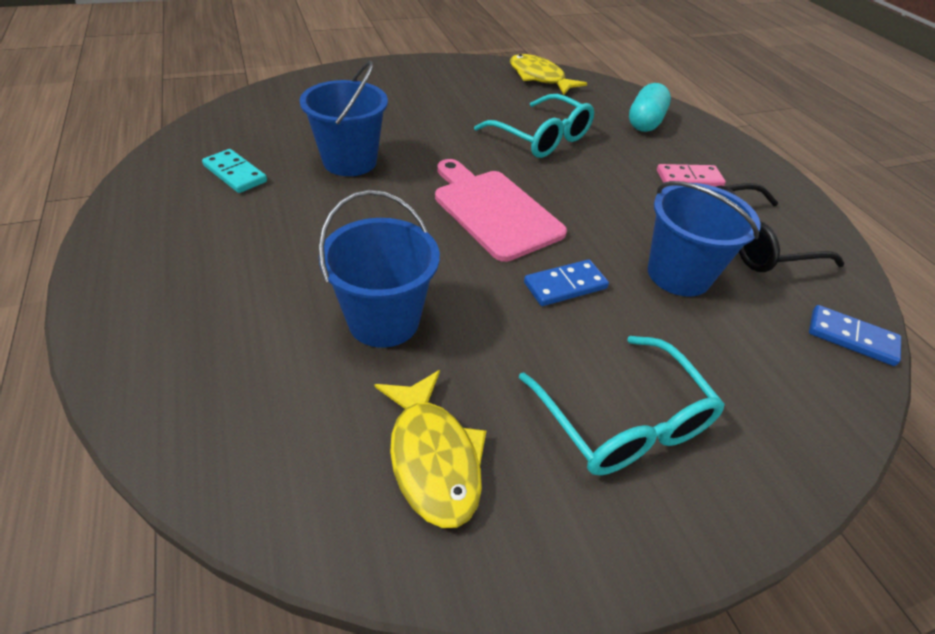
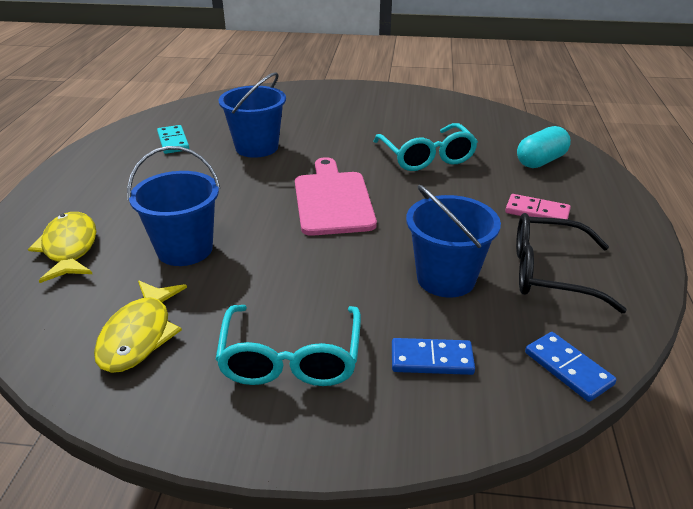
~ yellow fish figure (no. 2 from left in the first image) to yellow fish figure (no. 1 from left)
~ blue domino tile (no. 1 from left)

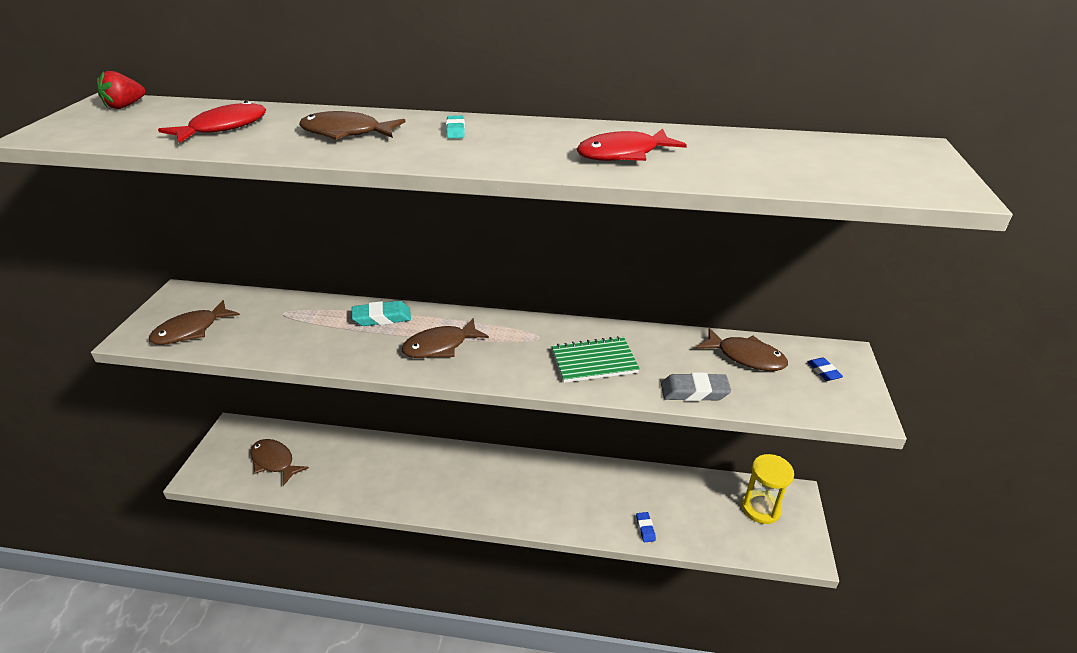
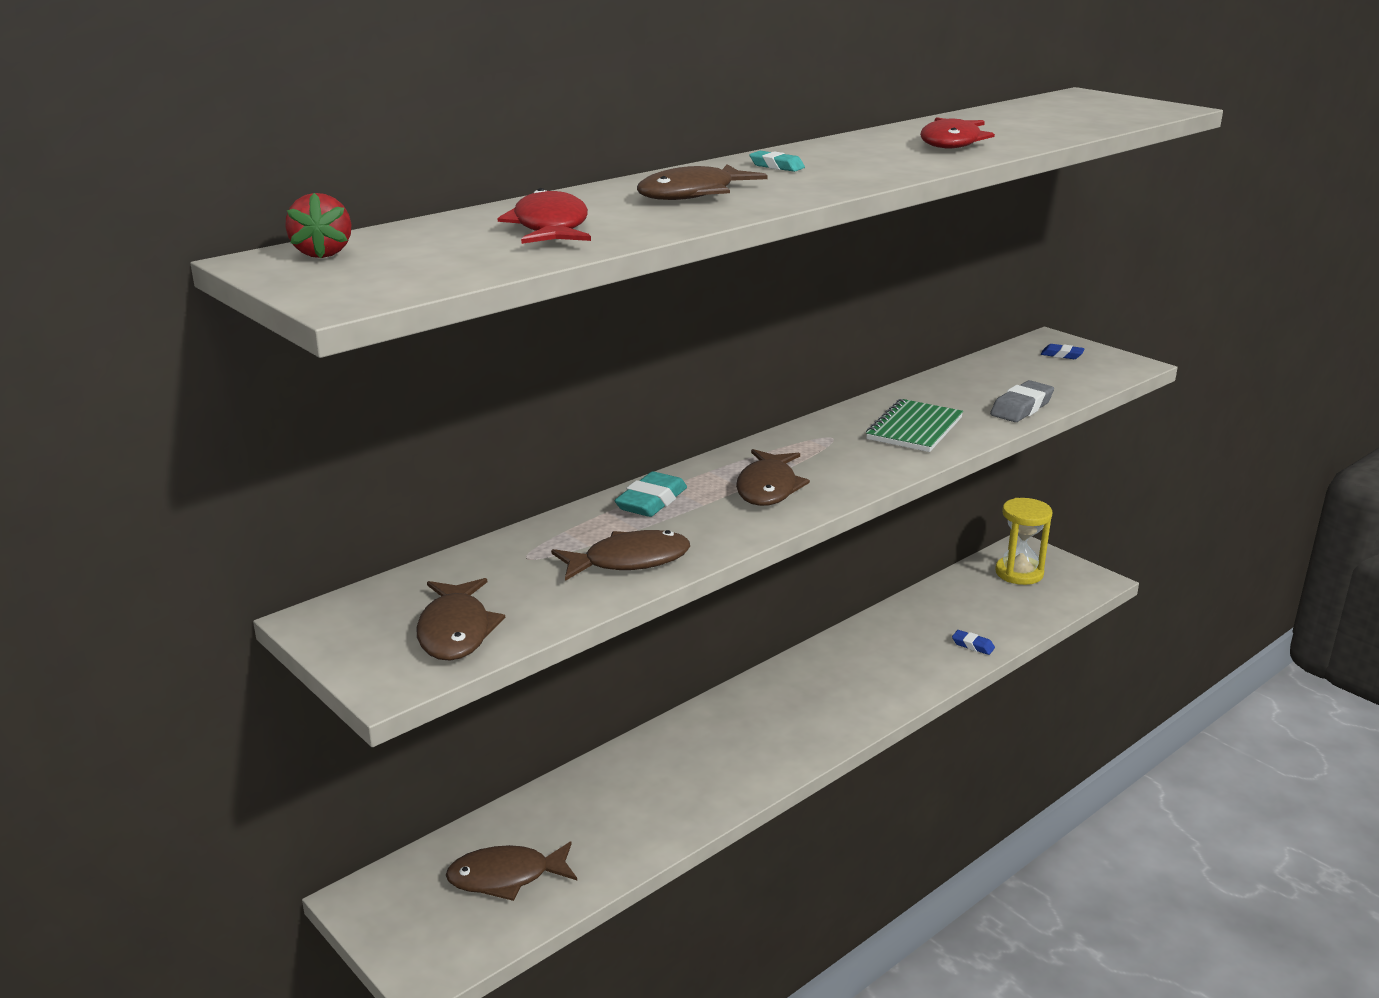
~ russet fish figure (no. 5 from left in the first image) to russet fish figure (no. 3 from left)

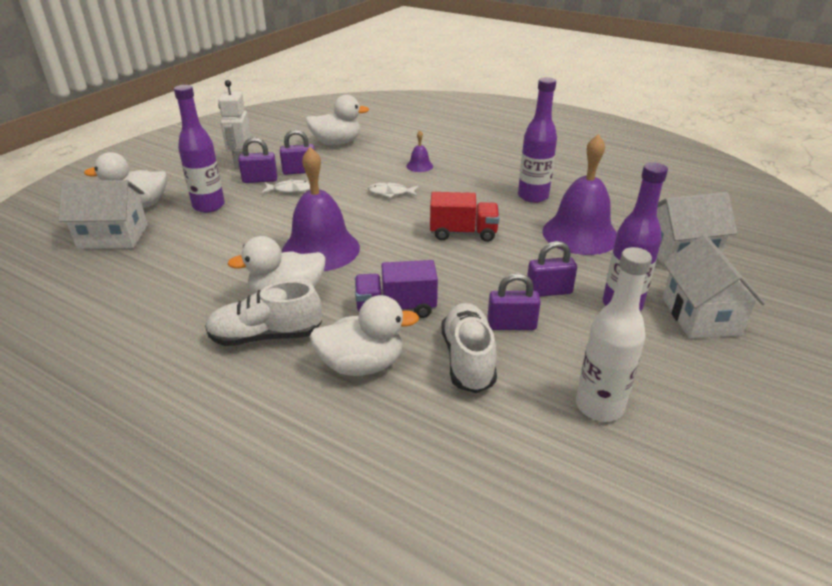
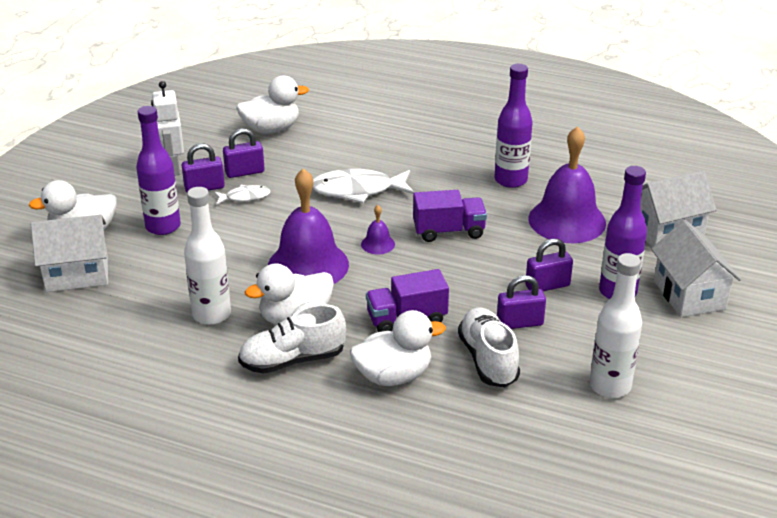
+ pure white flask (no. 1 from left)
~ pure white fish figure (no. 2 from left) x1.85
~ royal purple hand bell (no. 2 from left)
~ crimson toy truck to royal purple toy truck (no. 2 from left)

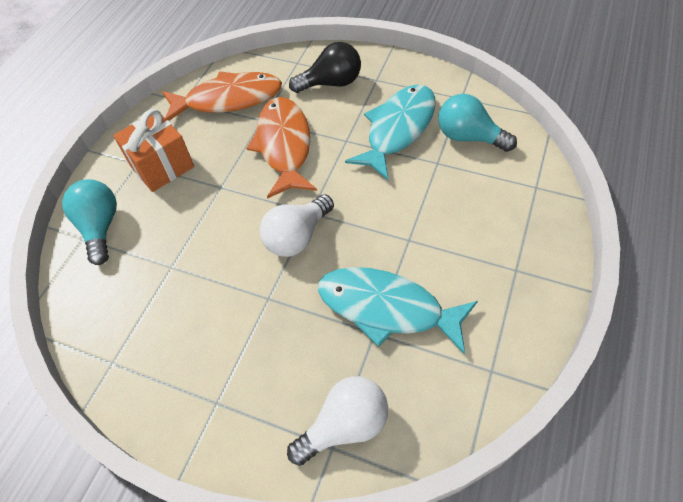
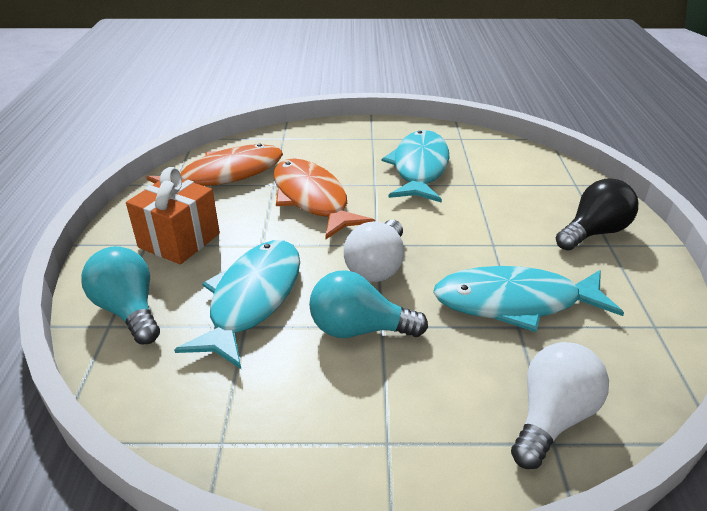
+ teal fish figure (no. 1 from left)
~ teal light bulb (no. 2 from left)
~ black light bulb

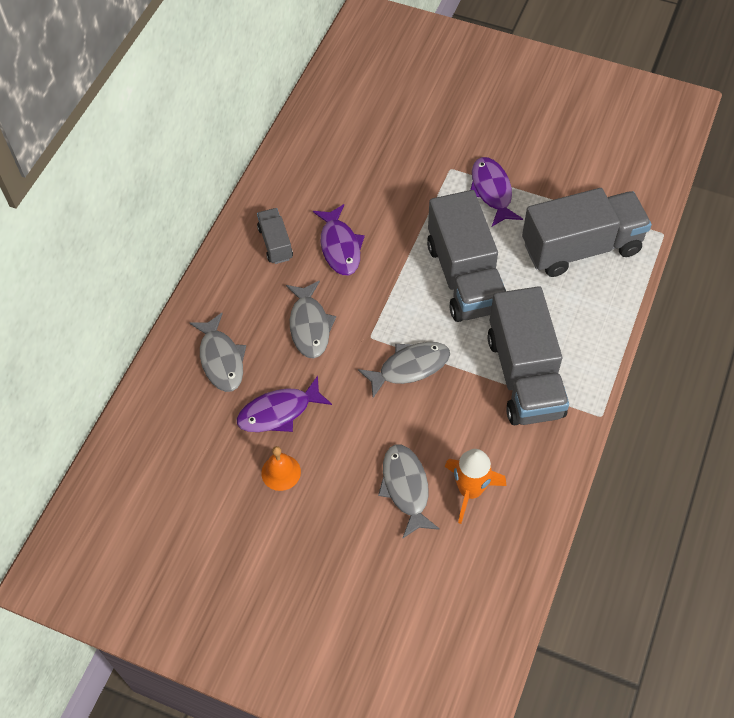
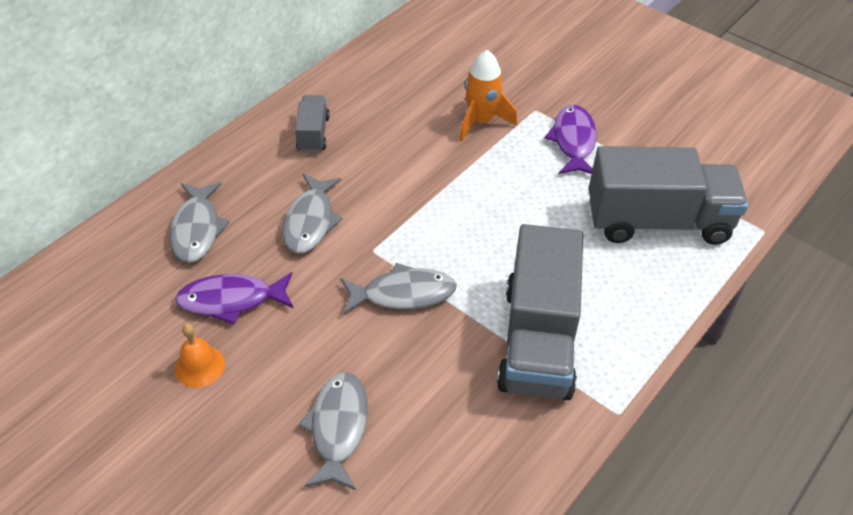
~ orange toy rocket
- royal purple fish figure (no. 2 from left)
- ash-grey toy truck (no. 2 from left)

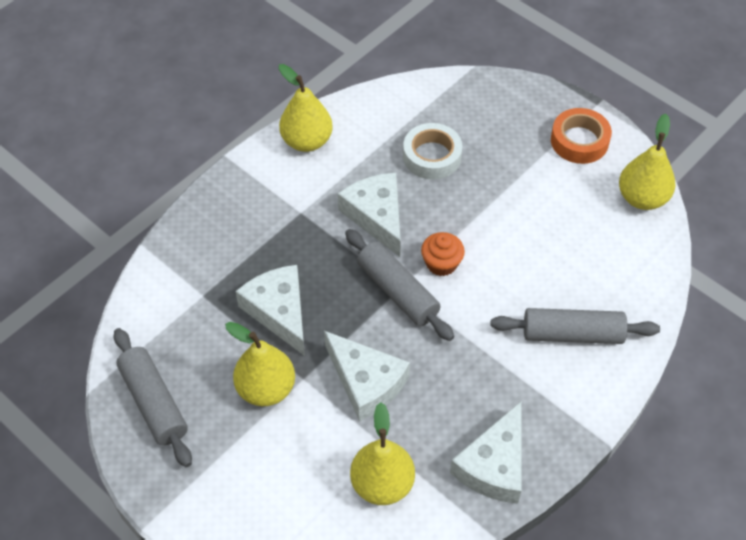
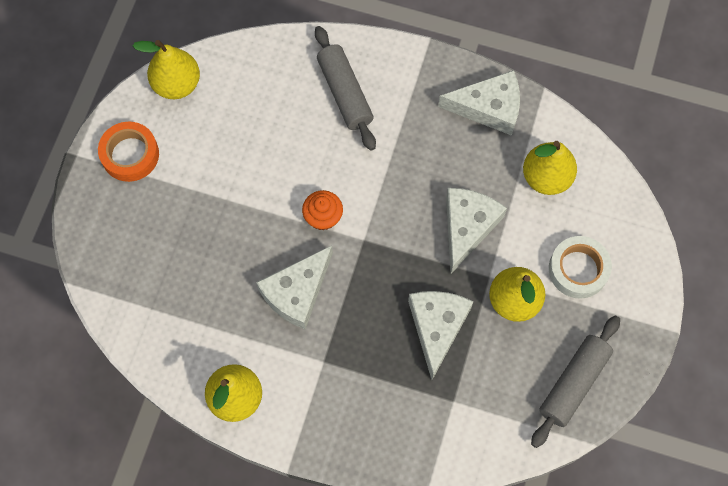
~ pure white piece of cheese (no. 1 from left in the first image) 150 degrees clockwise
~ pure white roll of tape
- ash-grey rolling pin (no. 2 from left)

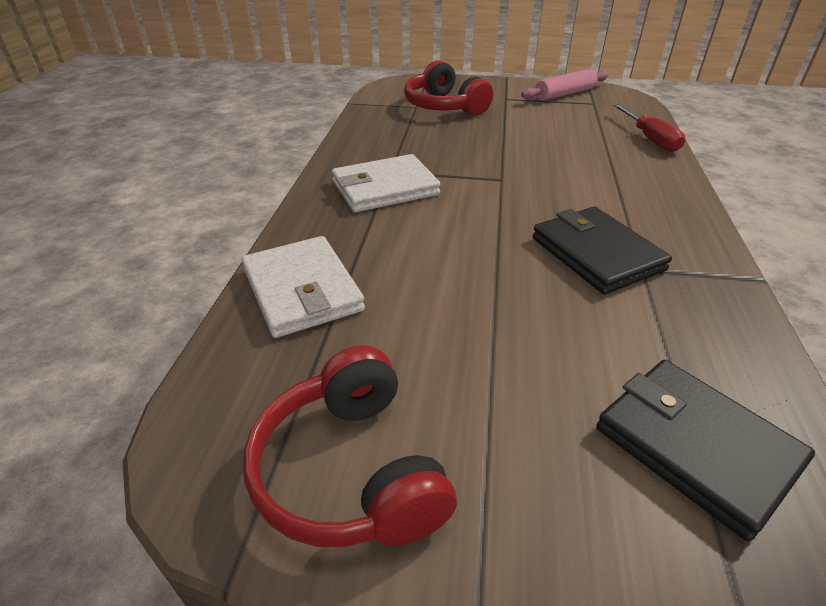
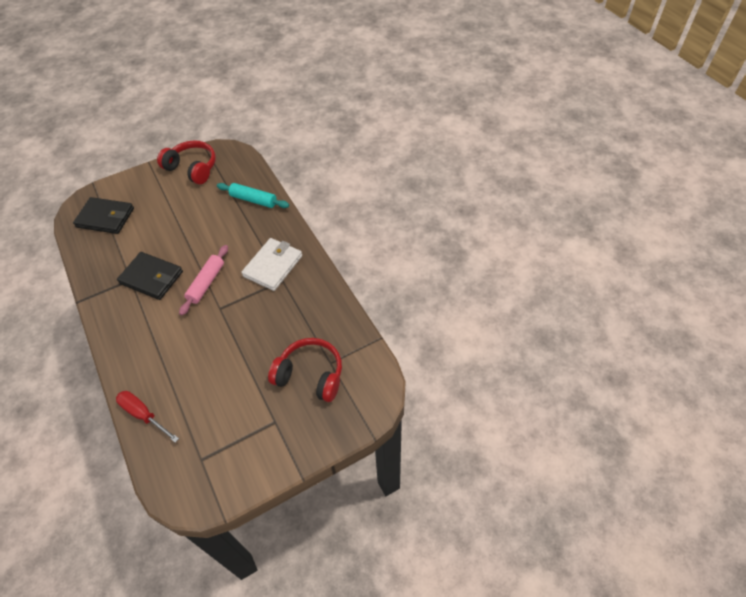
~ rosy rolling pin
~ pure white billfold (no. 1 from left) to teal rolling pin

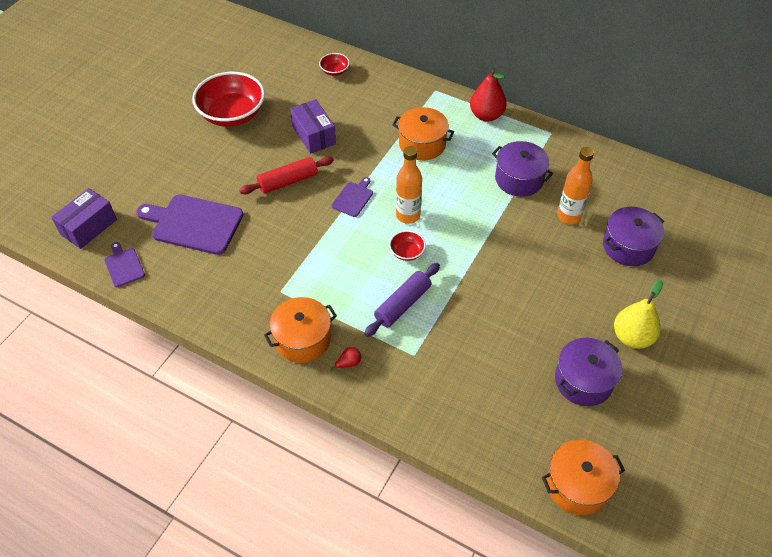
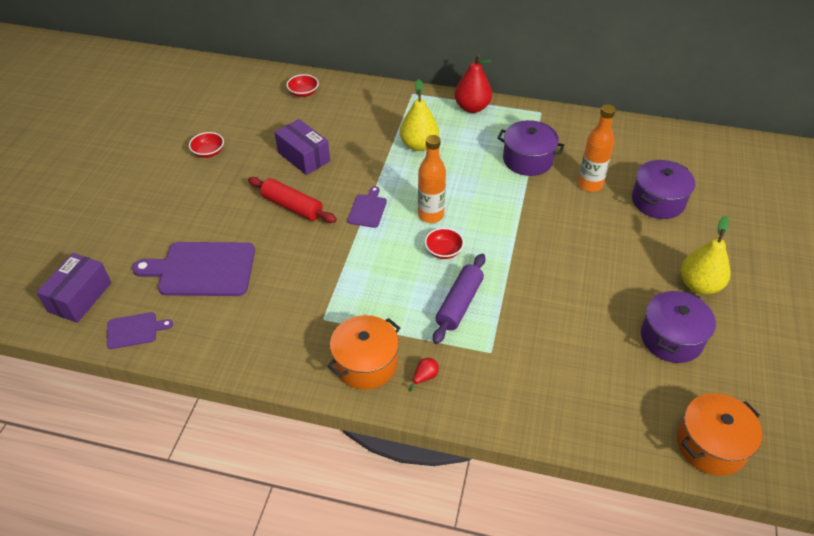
~ royal purple chopping board (no. 1 from left) 120 degrees clockwise
~ crimson serving bowl (no. 1 from left) x0.45
~ crimson rolling pin 75 degrees clockwise
~ orange cooking pot (no. 2 from left) to yellow toy pear (no. 1 from left)

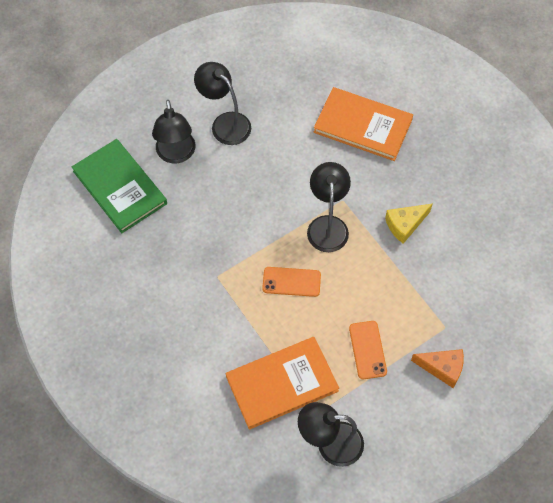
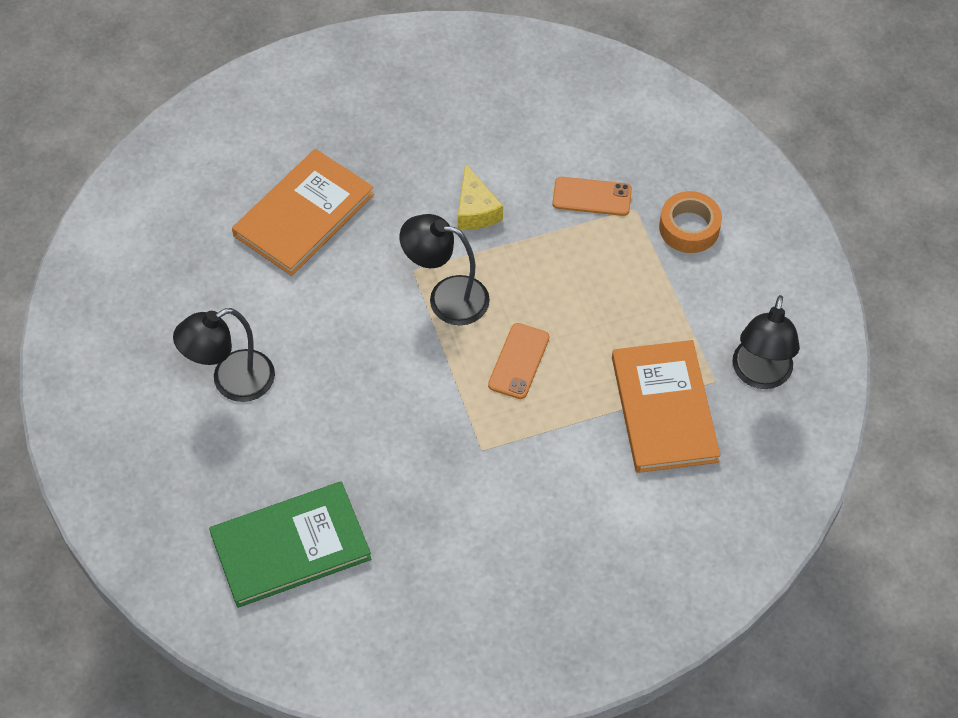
~ orange phone (no. 2 from left)
~ orange piece of cheese to orange roll of tape
- black desk lamp (no. 1 from left)

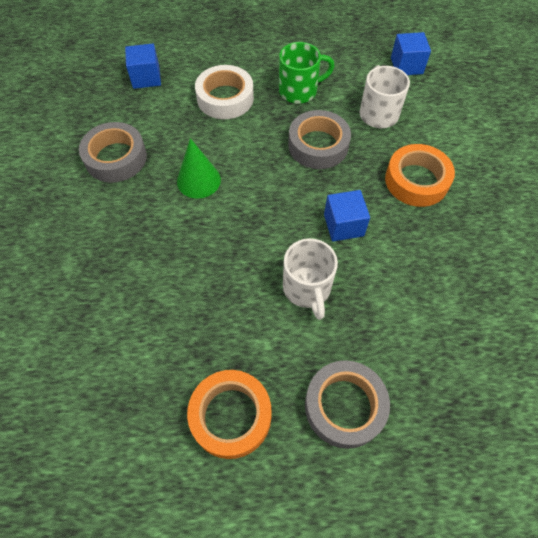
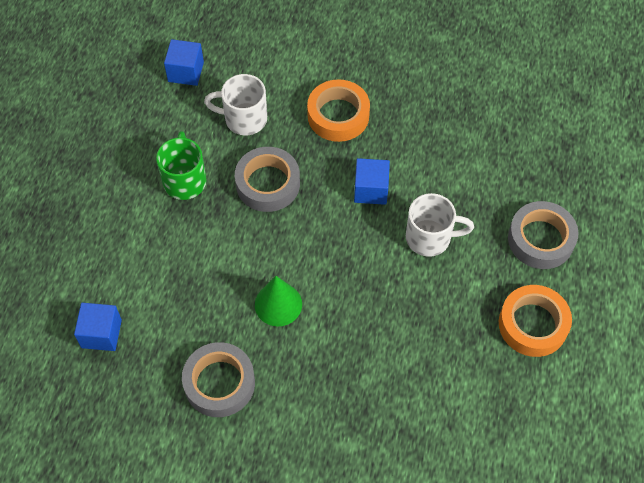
- pure white roll of tape

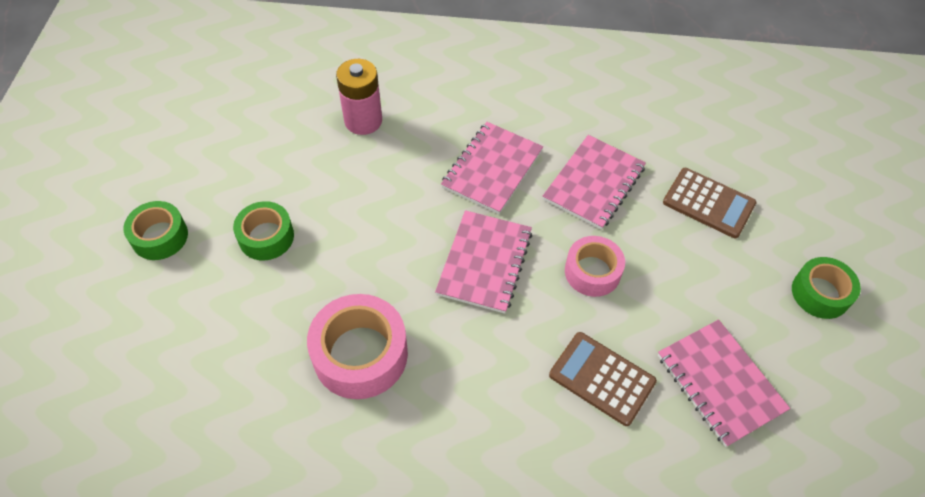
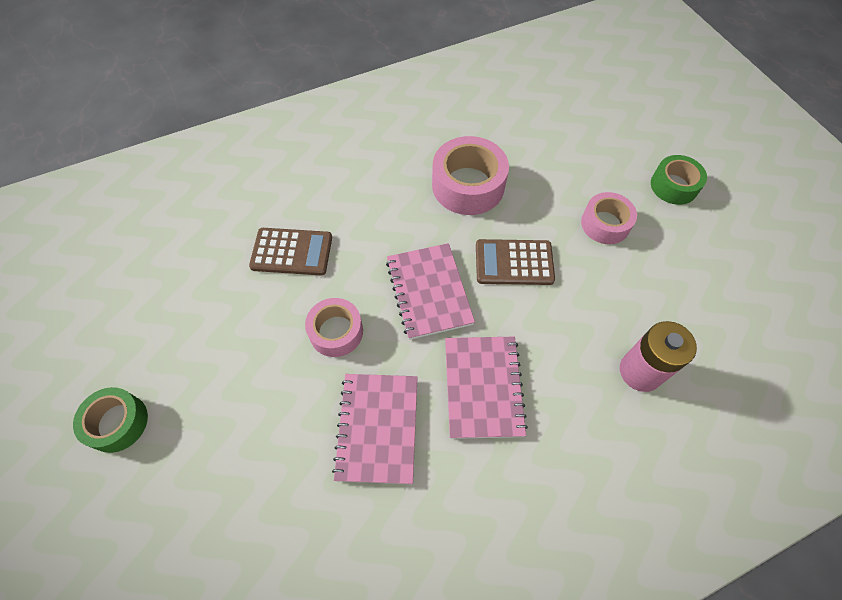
~ russet pocket calculator (no. 2 from left)
~ emerald roll of tape (no. 2 from left) to rosy roll of tape (no. 3 from left)
- rosy notebook (no. 4 from left)

